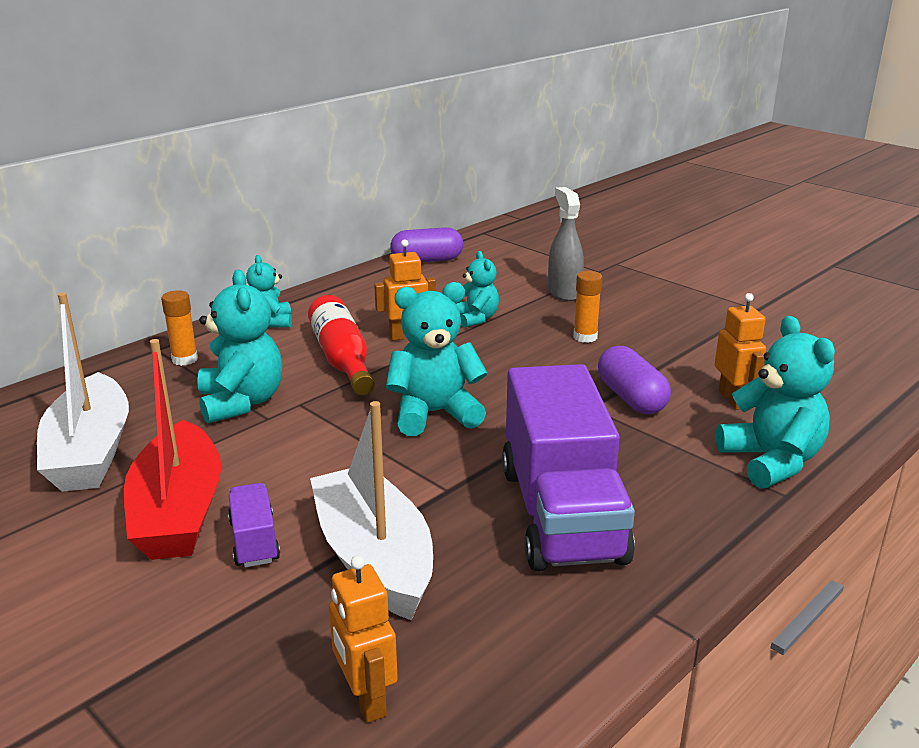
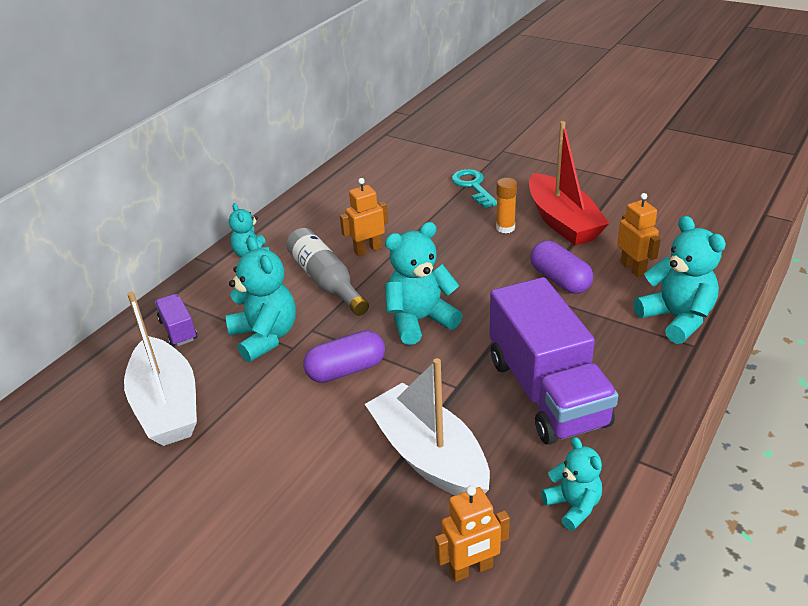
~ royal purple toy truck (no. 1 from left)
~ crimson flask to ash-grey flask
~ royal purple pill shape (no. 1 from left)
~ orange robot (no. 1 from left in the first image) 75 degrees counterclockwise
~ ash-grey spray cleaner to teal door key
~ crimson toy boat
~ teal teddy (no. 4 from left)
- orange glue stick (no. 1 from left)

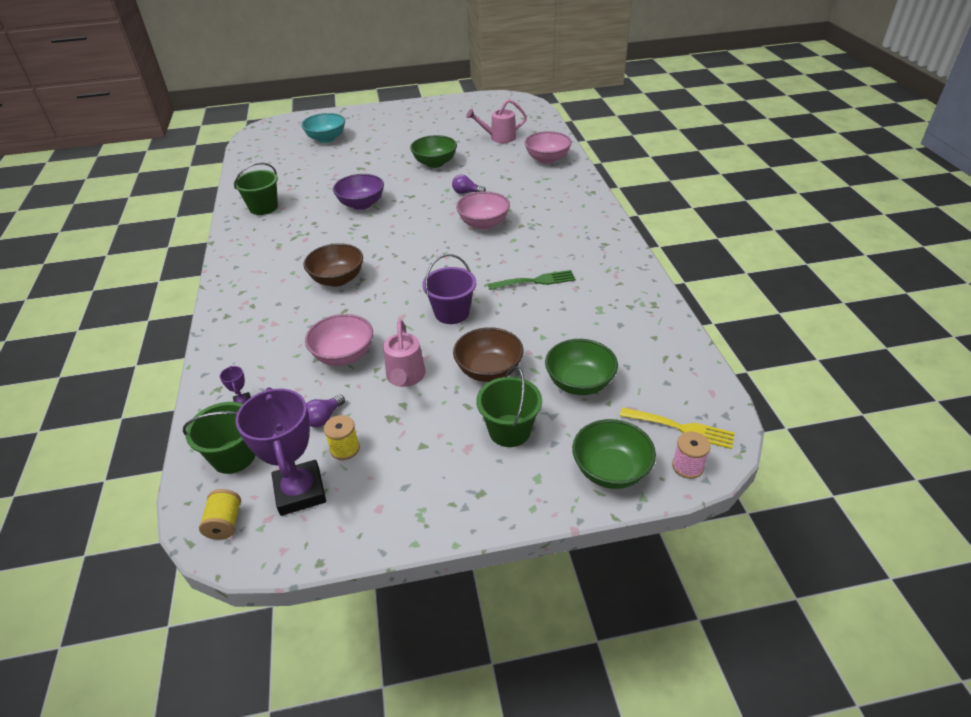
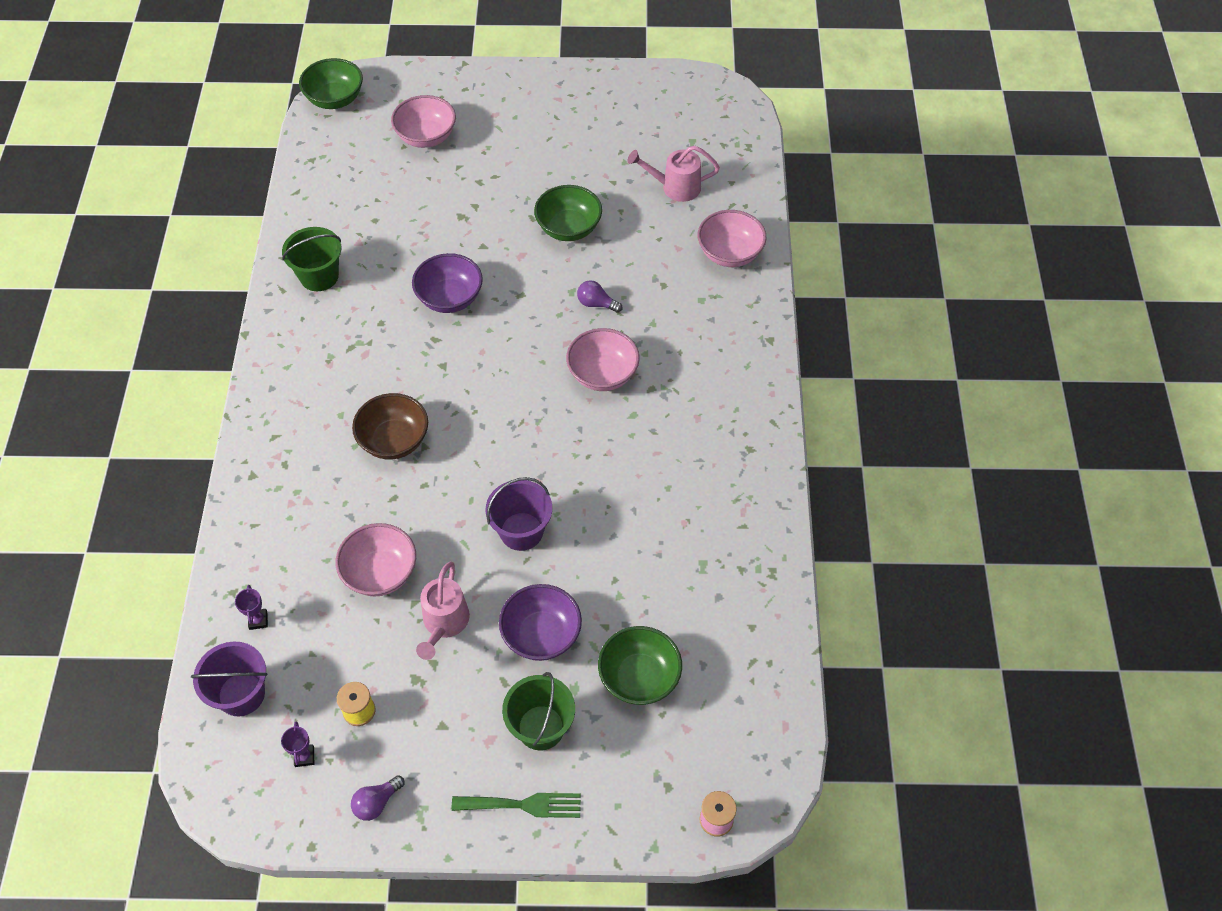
~ emerald bucket (no. 1 from left) to royal purple bucket (no. 1 from left)
~ royal purple award cup (no. 2 from left) x0.40
~ emerald serving bowl (no. 3 from left in the first image) to emerald serving bowl (no. 1 from left)
~ royal purple light bulb (no. 1 from left)
~ teal serving bowl to rosy serving bowl (no. 2 from left)
~ emerald table fork
~ russet serving bowl (no. 2 from left) to royal purple serving bowl (no. 2 from left)
- yellow spool (no. 1 from left)
- yellow table fork

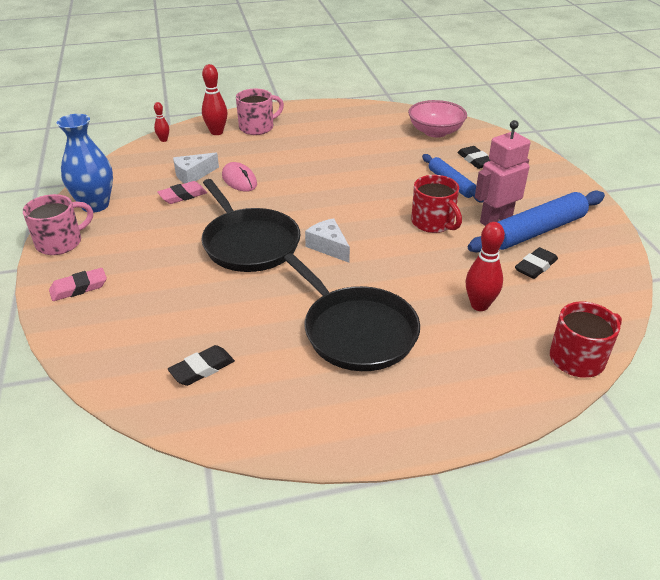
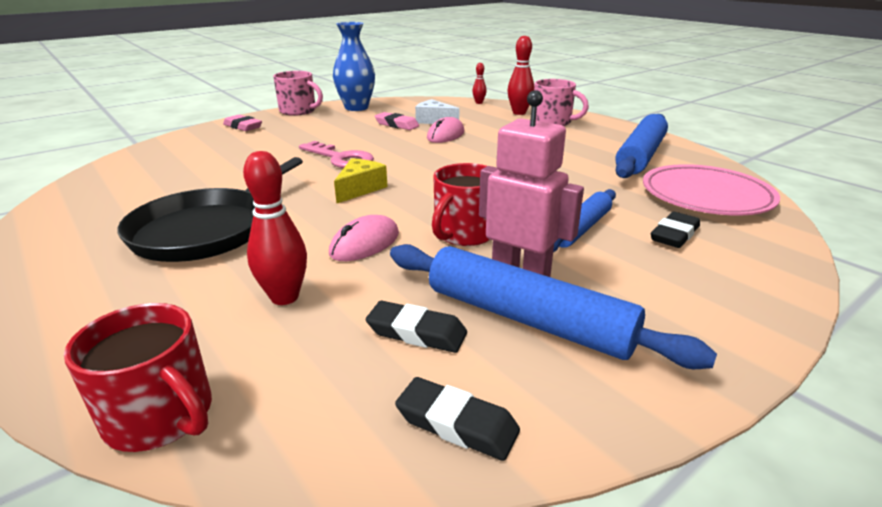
~ black skillet (no. 1 from left) to rosy door key
+ rosy computer mouse (no. 1 from left)
~ pure white piece of cheese (no. 2 from left) to yellow piece of cheese
~ black gum eraser (no. 1 from left in the first image) to black gum eraser (no. 2 from left)
+ blue rolling pin (no. 3 from left)
~ rosy serving bowl to rosy plate

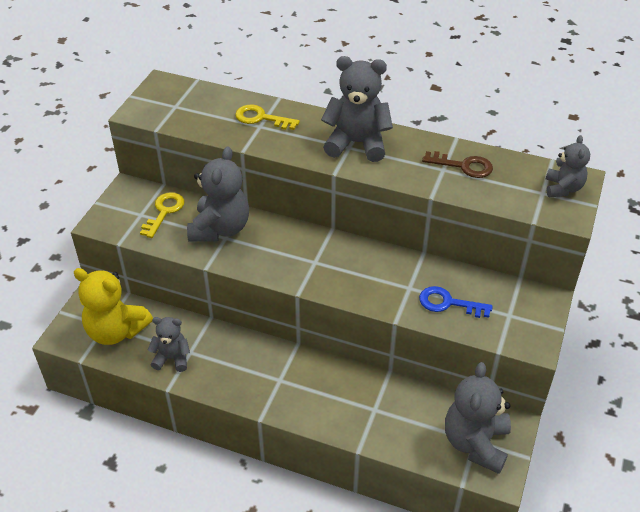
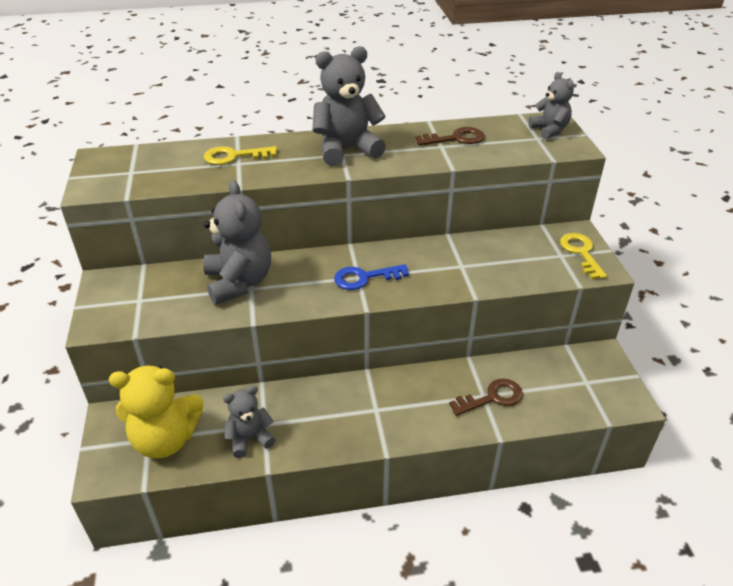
~ blue door key
+ russet door key (no. 2 from left)
~ yellow door key (no. 1 from left in the first image) to yellow door key (no. 2 from left)
- ash-grey teddy (no. 4 from left)

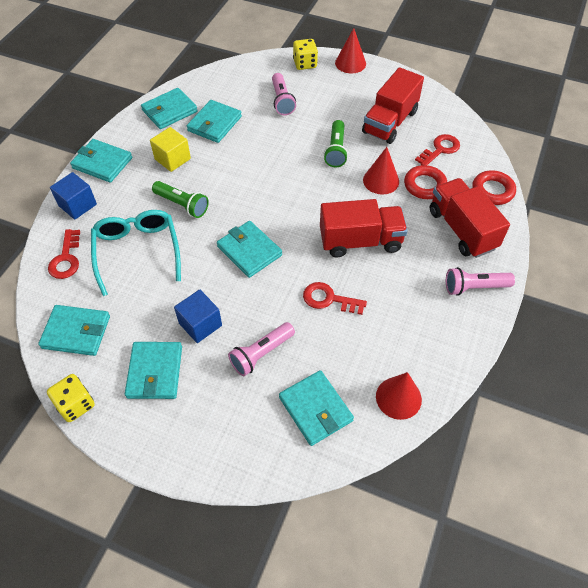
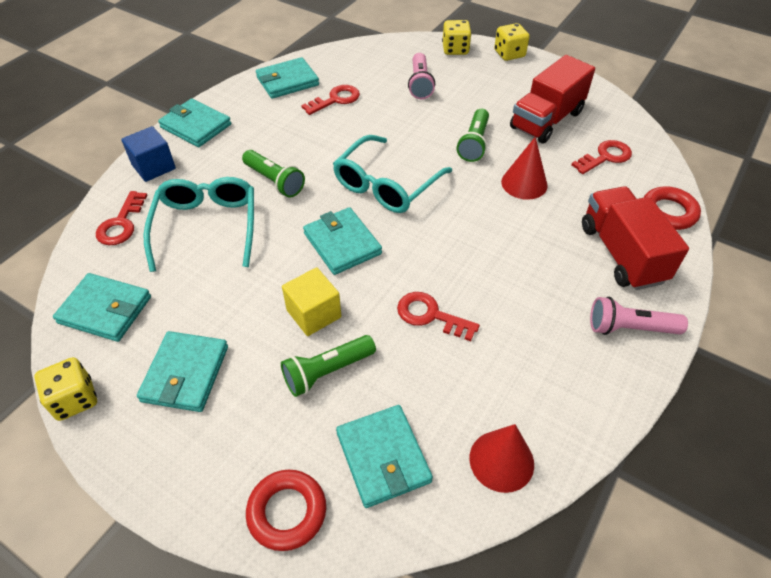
~ crimson ring (no. 1 from left)
~ rosy torch (no. 1 from left) to emerald torch (no. 2 from left)
~ yellow solid cube
~ teal billfold (no. 5 from left) to crimson door key (no. 2 from left)
+ teal spectacles (no. 2 from left)
~ crimson cone (no. 1 from left) to yellow game die (no. 3 from left)
- blue solid cube (no. 2 from left)
- crimson toy truck (no. 1 from left)

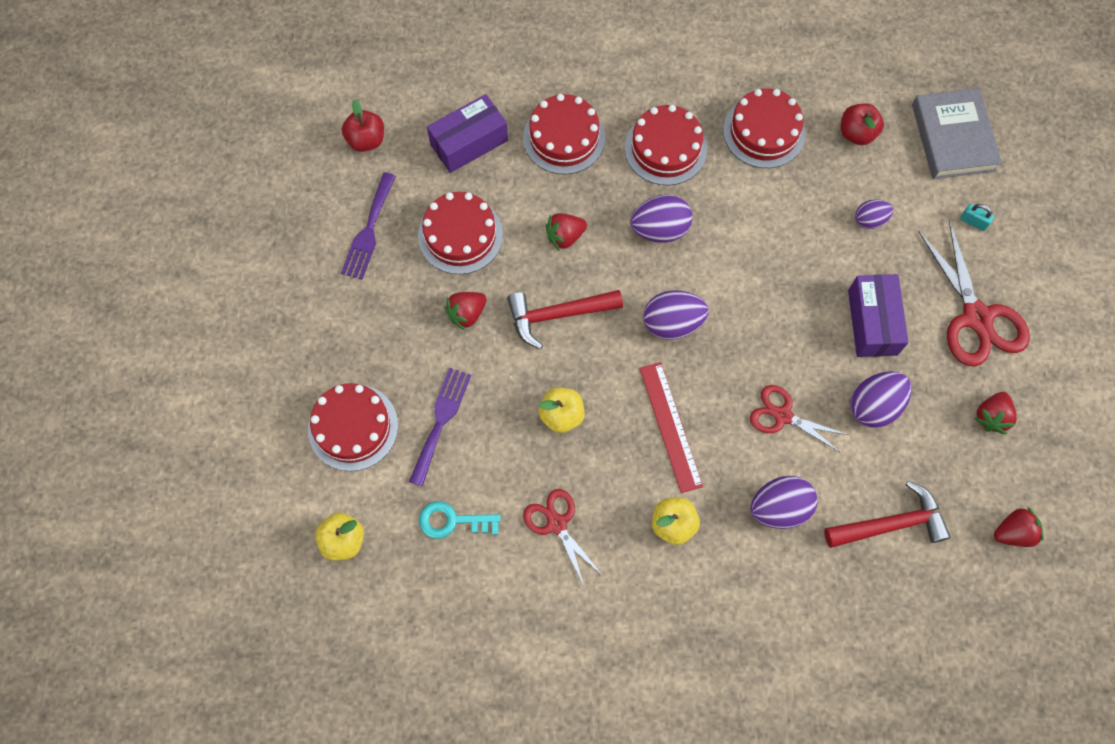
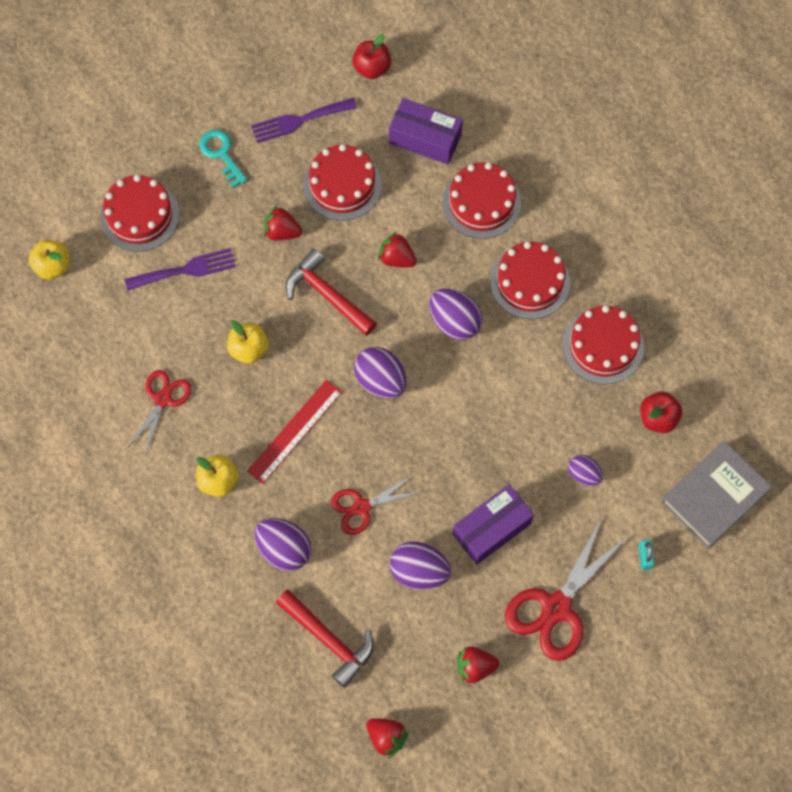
~ teal door key
~ crimson shears (no. 2 from left) 105 degrees counterclockwise

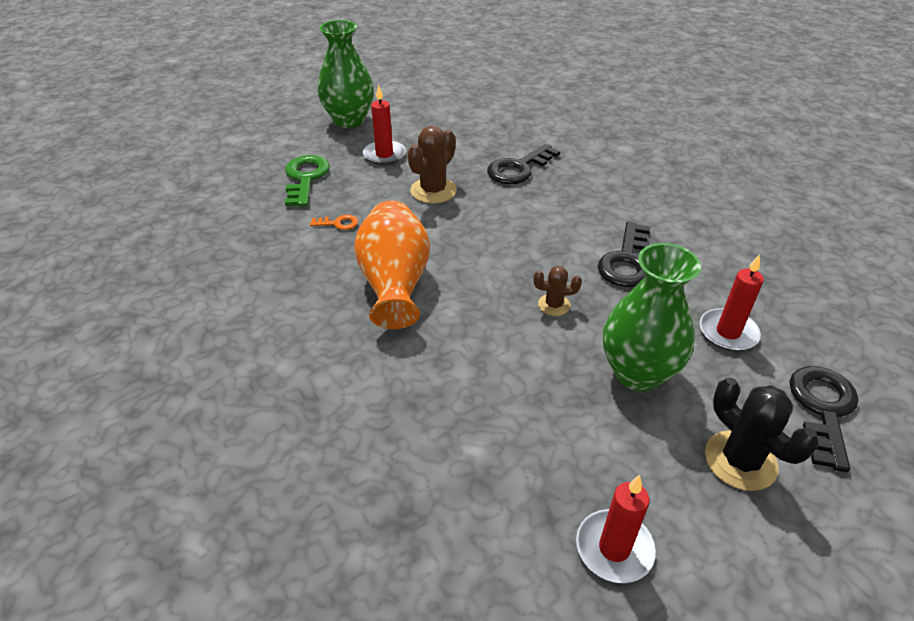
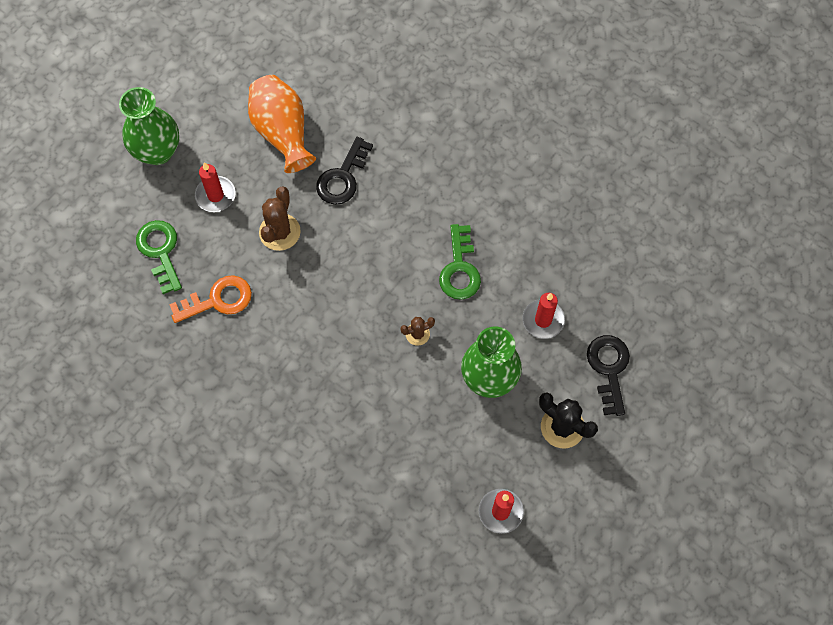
~ orange door key x2.01
~ orange tall vase
~ black door key (no. 2 from left) to emerald door key (no. 2 from left)

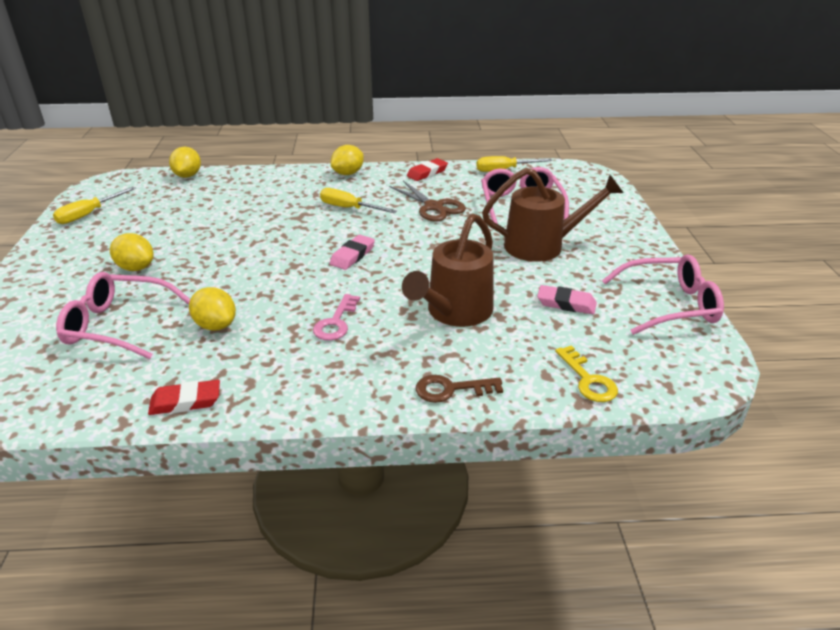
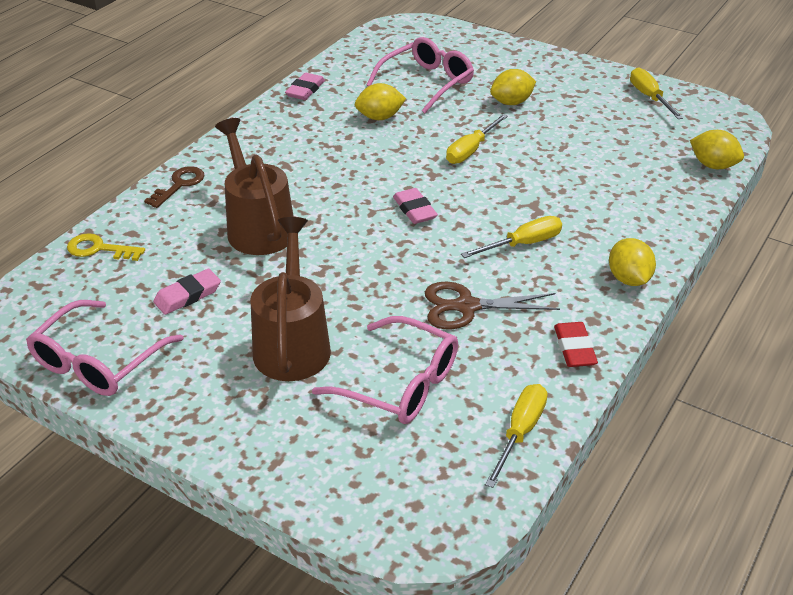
~ russet sprinkling can (no. 2 from left) 150 degrees clockwise
~ crimson gum eraser (no. 1 from left) to rosy gum eraser (no. 2 from left)
+ yellow hand screwdriver (no. 1 from left)
- rosy door key

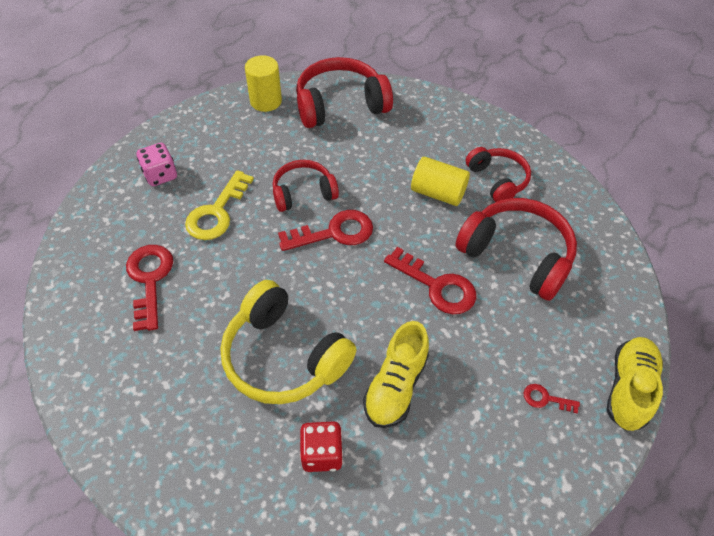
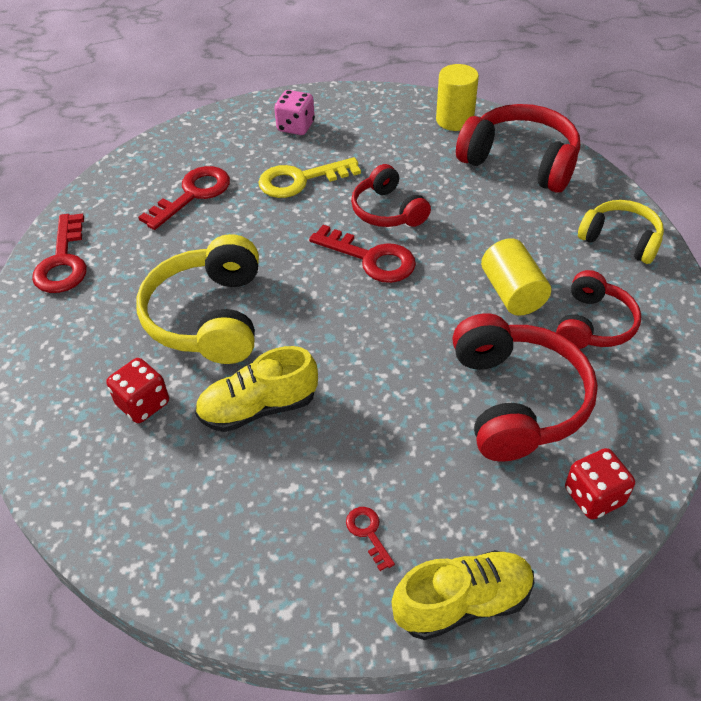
~ crimson door key (no. 3 from left in the first image) to crimson door key (no. 1 from left)
~ crimson headphones (no. 1 from left) 150 degrees counterclockwise
+ crimson game die (no. 2 from left)
+ yellow headphones (no. 2 from left)

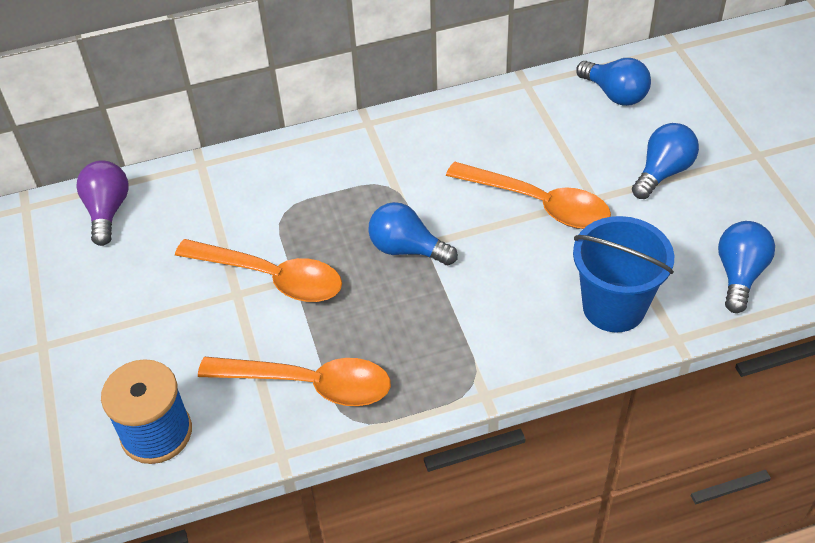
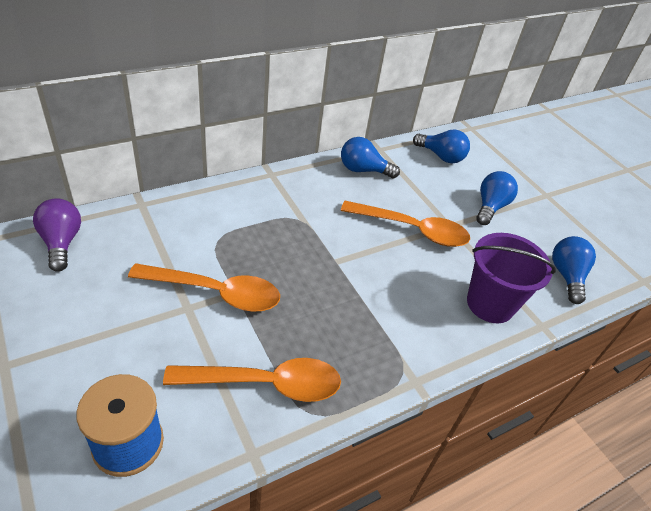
~ blue light bulb (no. 1 from left)
~ blue bucket to royal purple bucket

